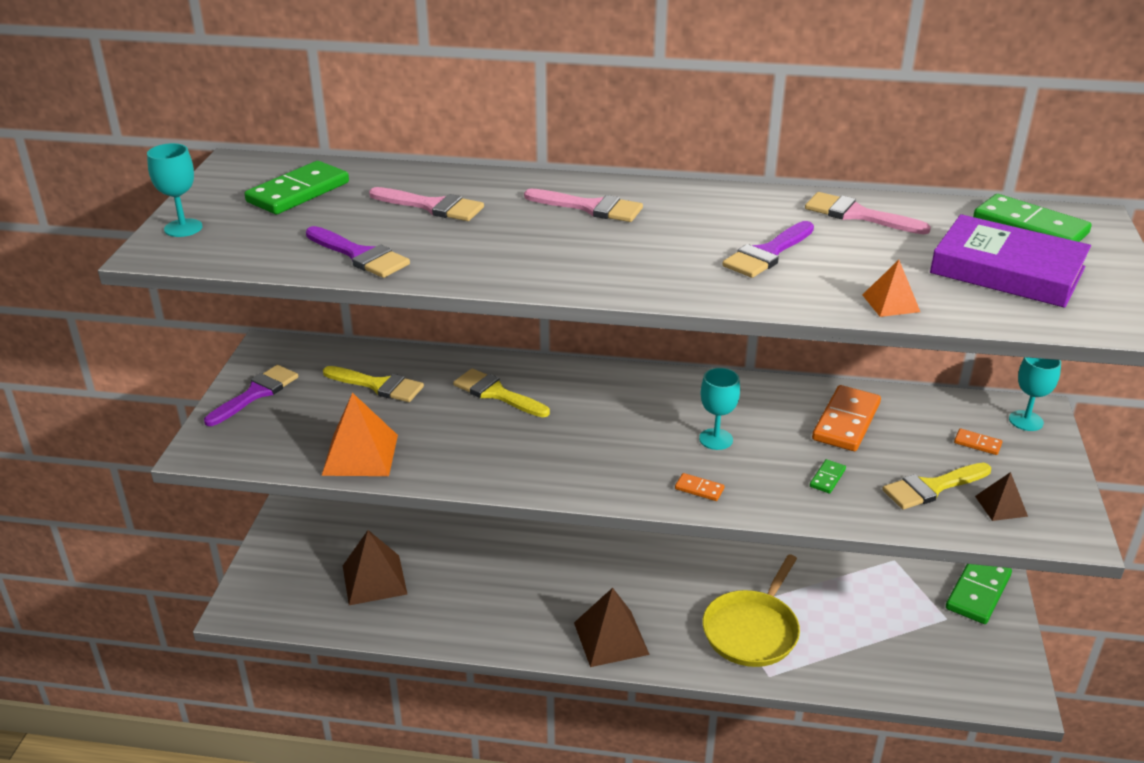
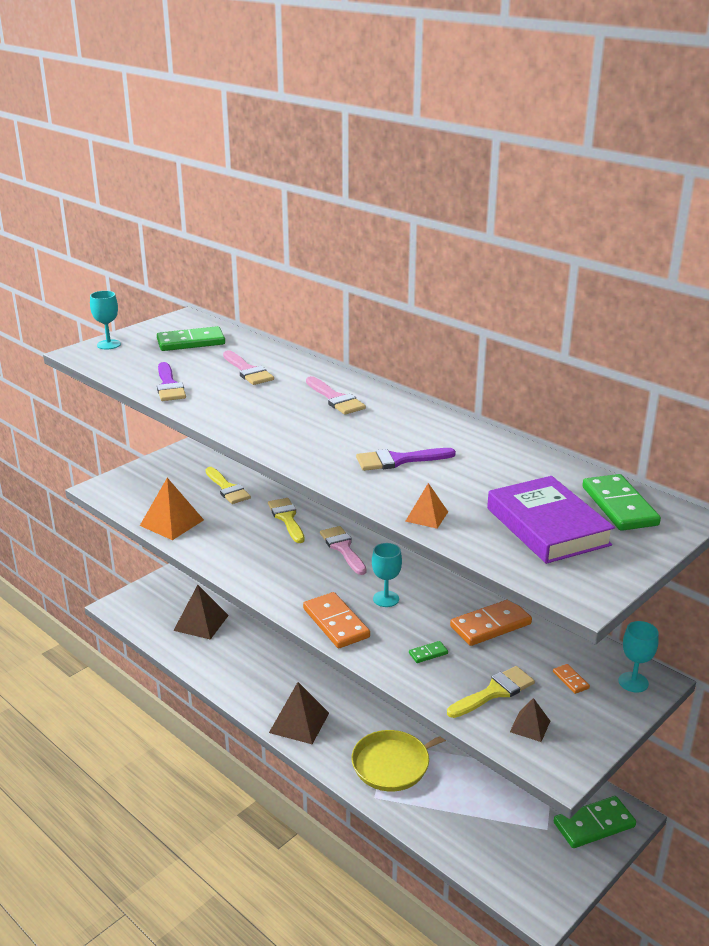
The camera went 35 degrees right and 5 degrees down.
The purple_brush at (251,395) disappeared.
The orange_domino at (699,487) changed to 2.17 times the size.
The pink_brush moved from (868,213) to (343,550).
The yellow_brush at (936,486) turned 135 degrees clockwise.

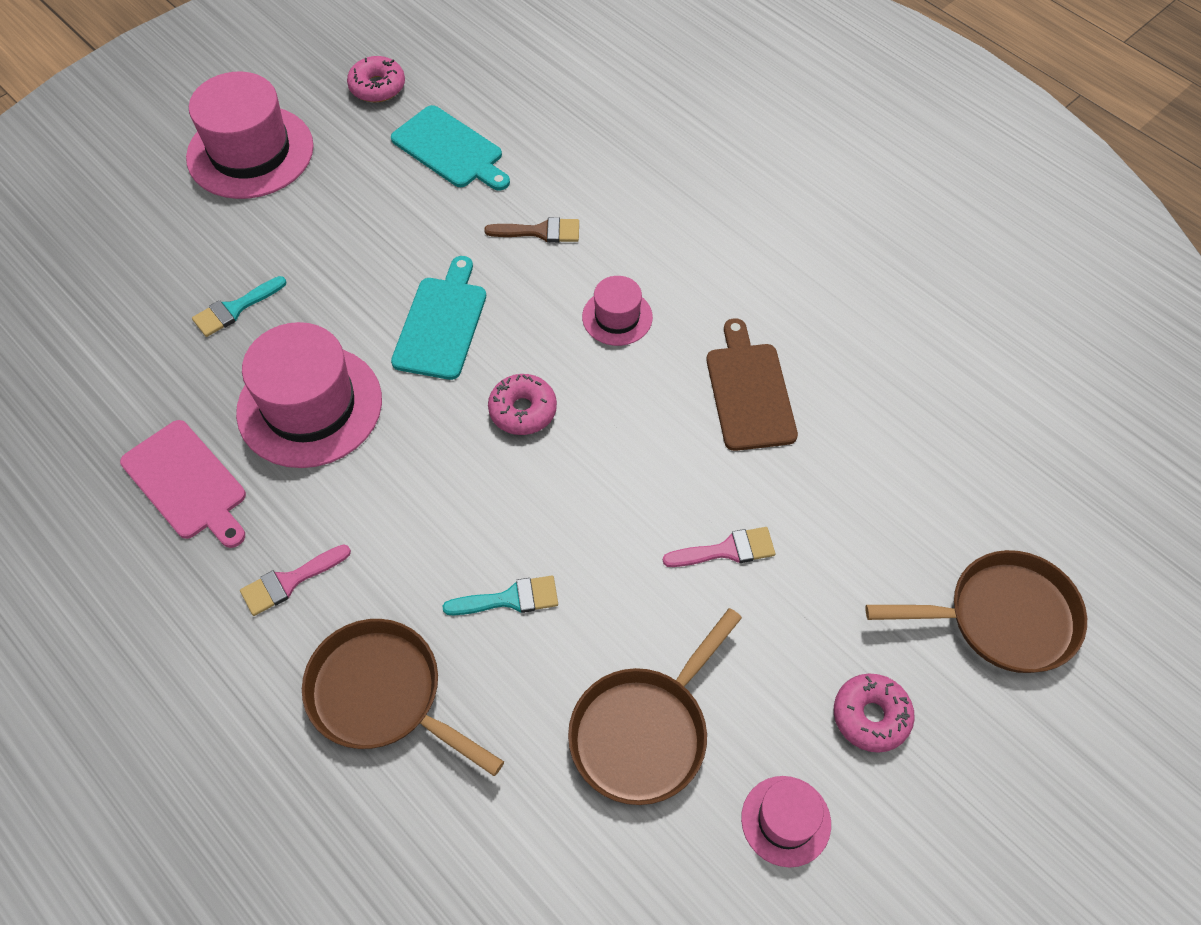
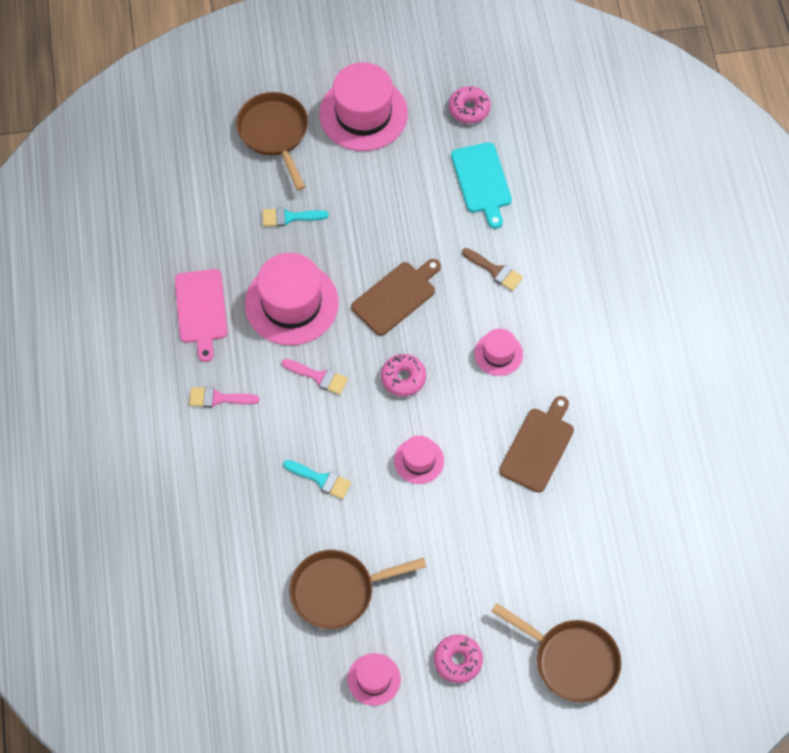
The camera went 35 degrees right and 5 degrees up.
The brown_pan moved from (403,697) to (272,141).
The turquoise_cutting_board at (438,318) became the brown_cutting_board at (396,297).
The pink_brush moved from (719,547) to (314,377).
The pink_hat at (419,459) appeared.

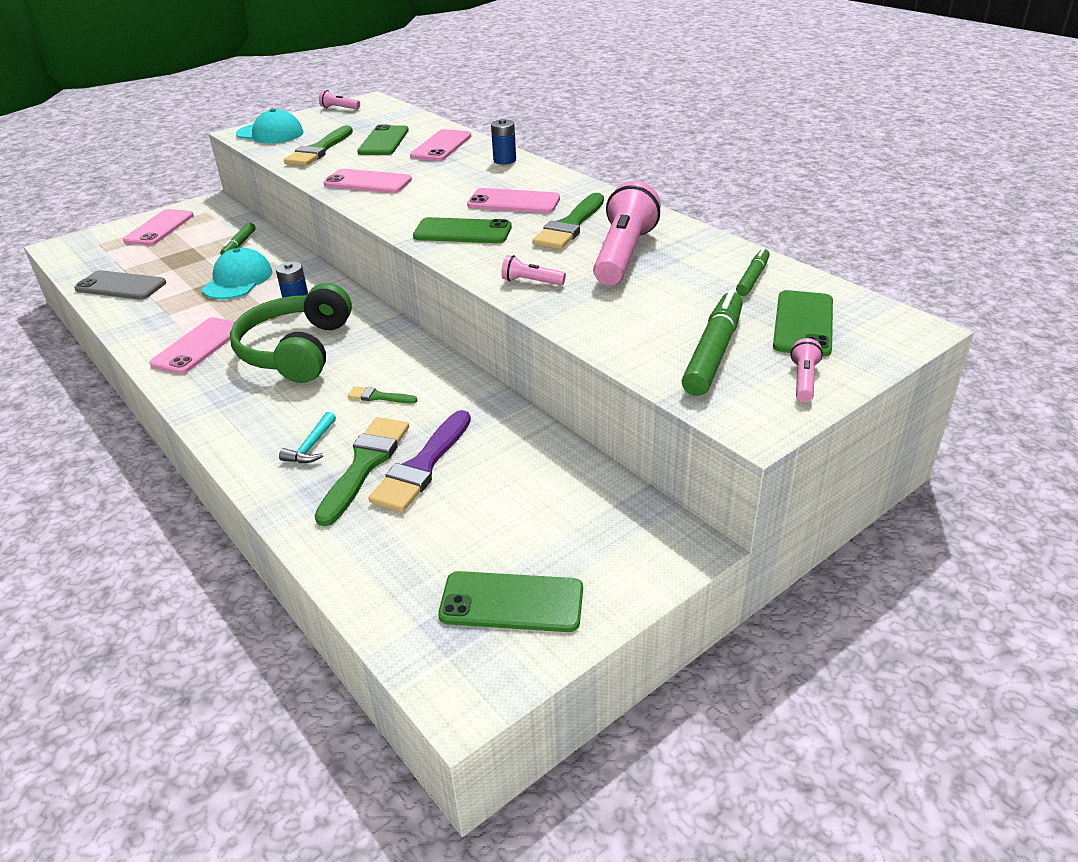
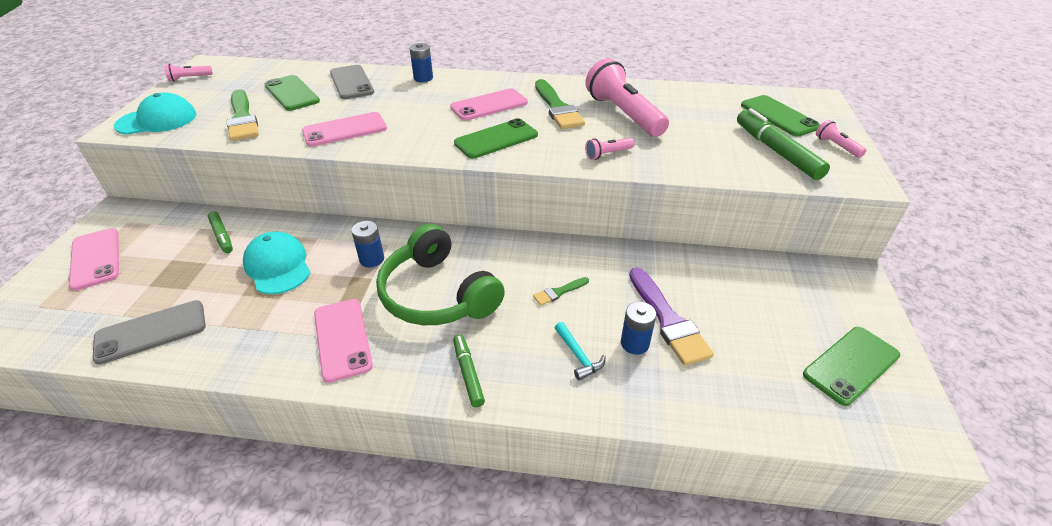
The camera went 45 degrees left and 5 degrees up.
The green_brush at (362,471) was replaced by the blue_battery at (638,328).
The pink_phone at (440,145) became the grey_phone at (352,82).
The green_marker moved from (753,271) to (469,371).

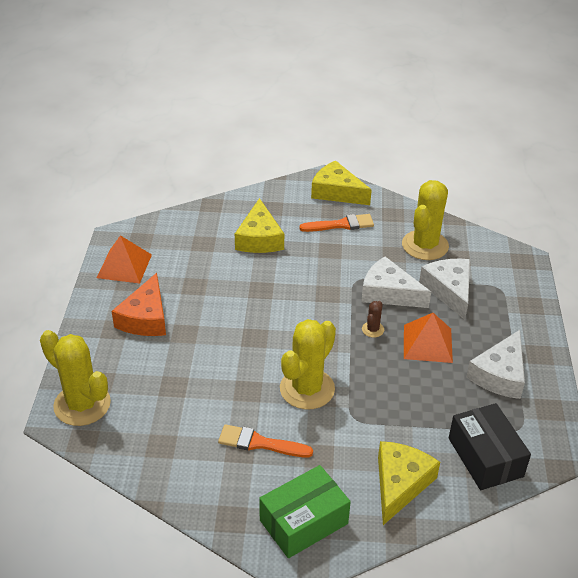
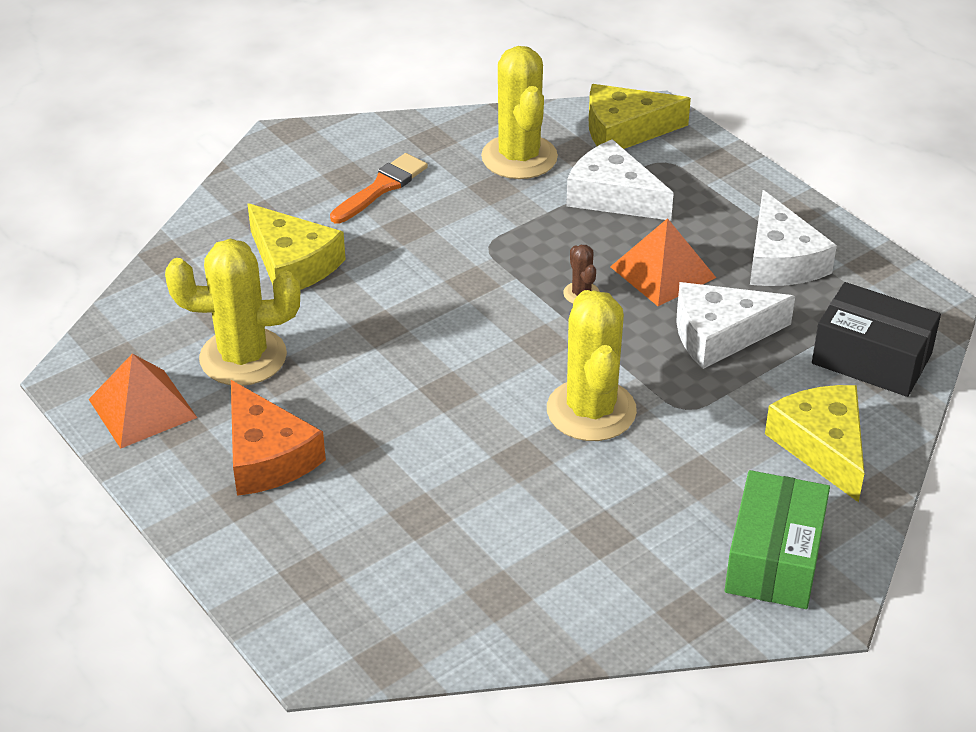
The camera went 40 degrees left and 0 degrees up.
The yellow_cactus moved from (75,378) to (232,312).
The orange_brush at (265,441) disappeared.
The yellow_cheese moved from (341,182) to (640,116).
The white_cheese moved from (396,282) to (735,325).

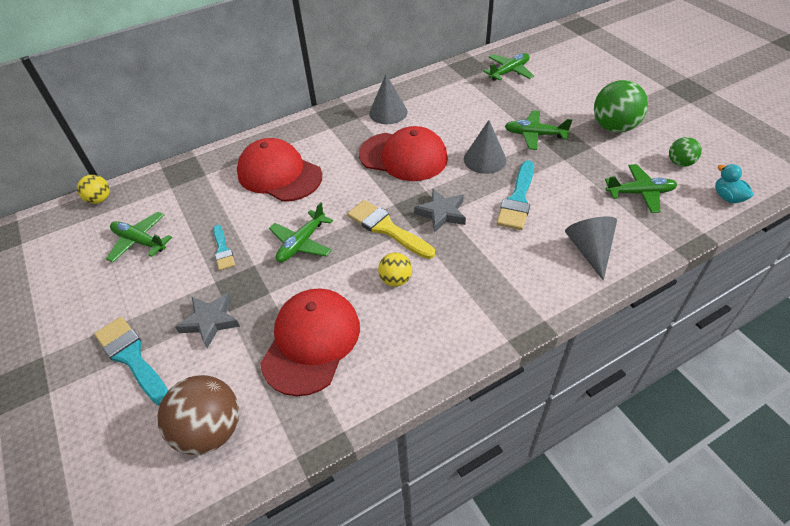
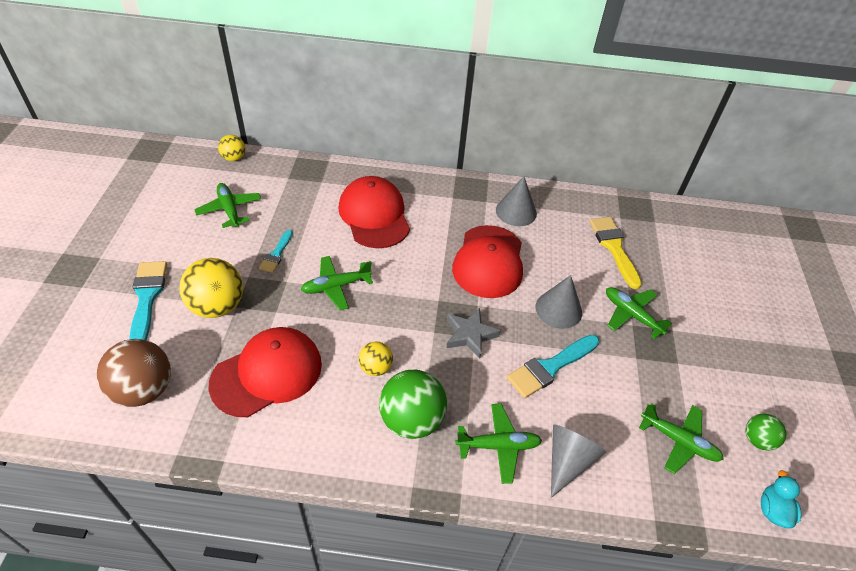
The camera went 30 degrees right and 0 degrees up.
The grey_star at (207,320) was replaced by the yellow_ball at (211,288).
The yellow_brush moved from (391,229) to (615,253).
The red_cap at (403,153) turned 45 degrees clockwise.
The green_plane moved from (508,67) to (499,444).
The green_ball moved from (621,106) to (413,404).

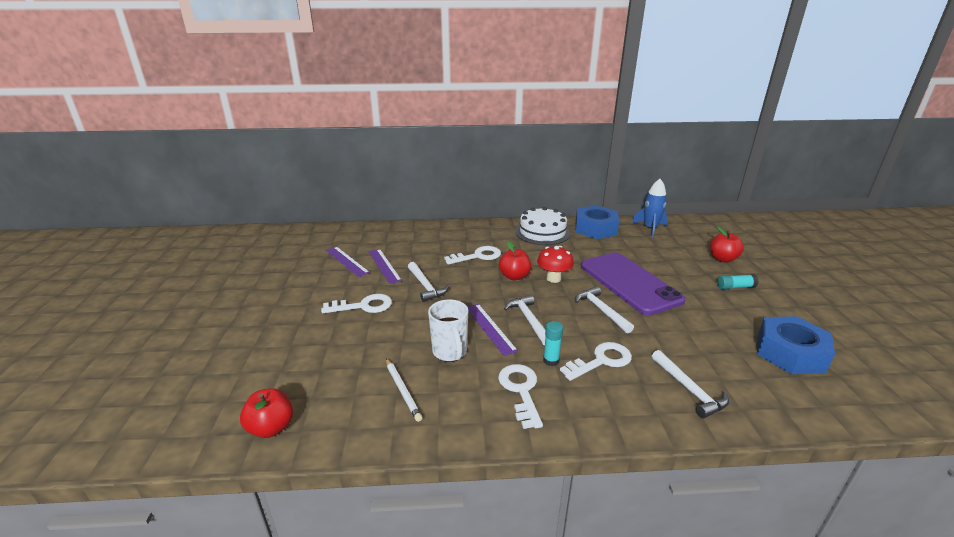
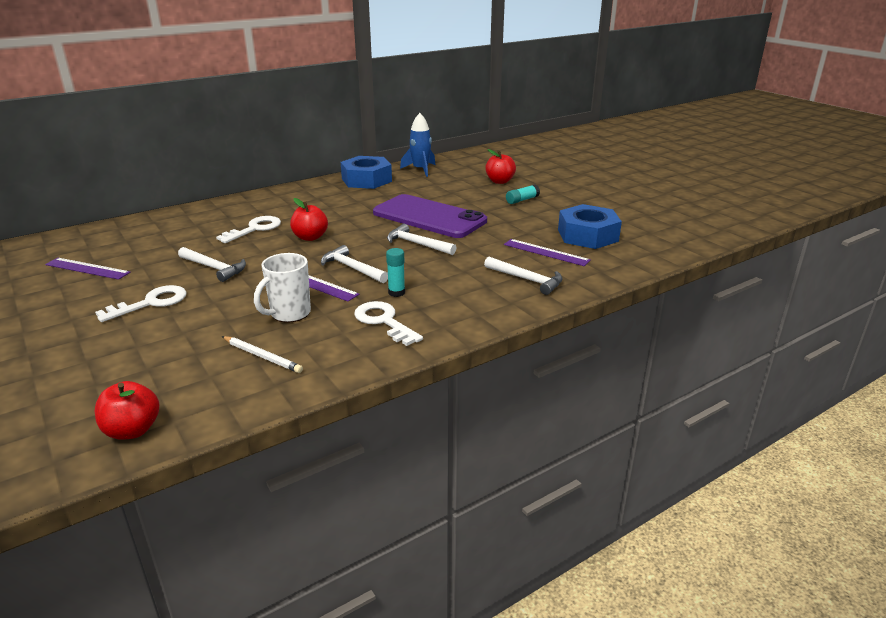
The camera went 30 degrees left and 0 degrees up.
The purple_ruler moved from (385,266) to (547,252).
The white_mug at (448,331) turned 90 degrees clockwise.
The white_cake at (543,226) disappeared.
The red_mushroom at (555,264) disappeared.
The white_key at (596,361) disappeared.

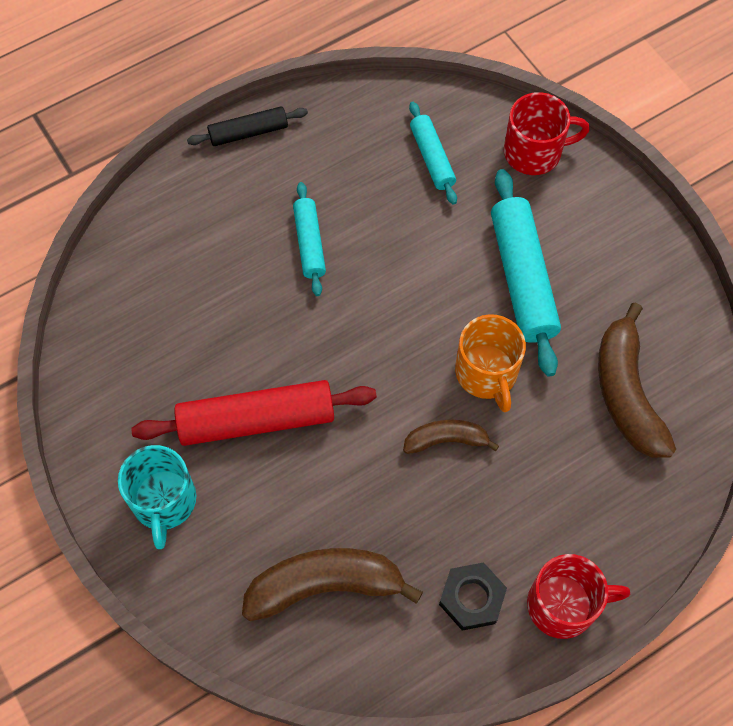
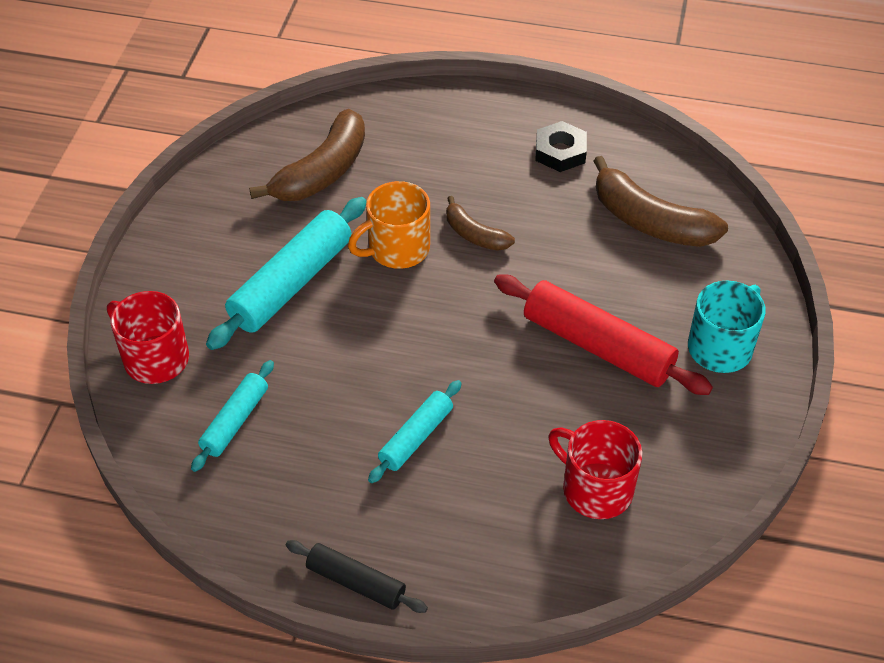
The camera went 135 degrees left and 15 degrees down.
The orange_mug at (490,363) turned 150 degrees counterclockwise.
The red_mug moved from (578,596) to (595,469).

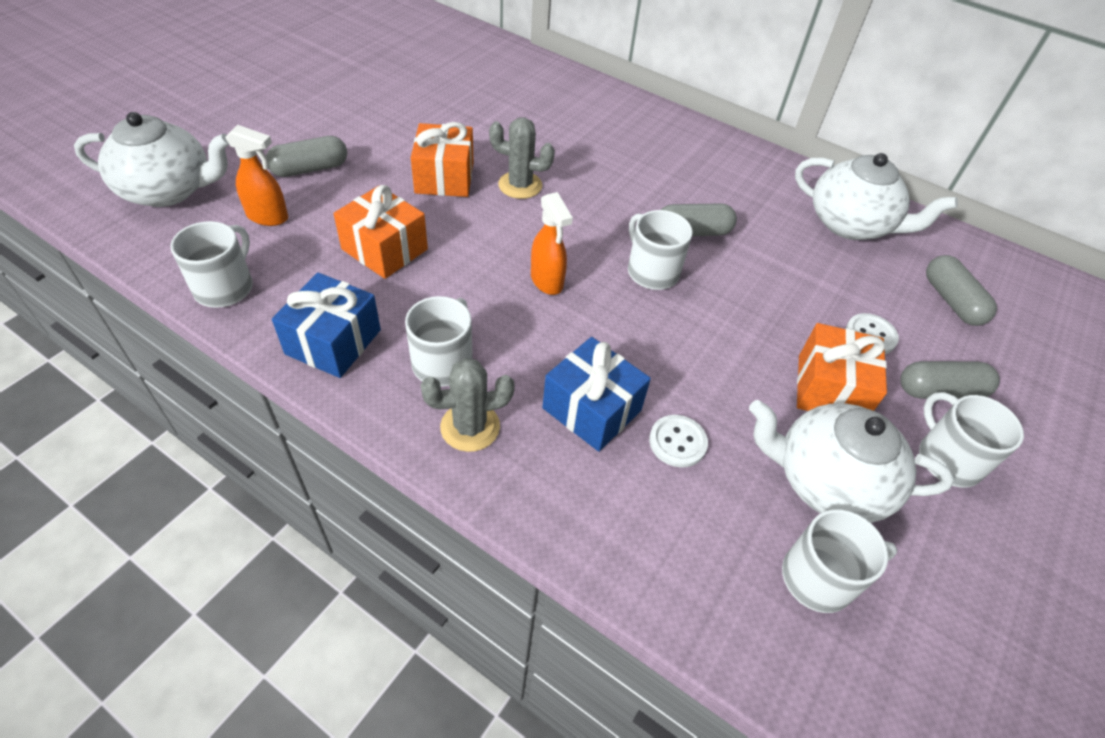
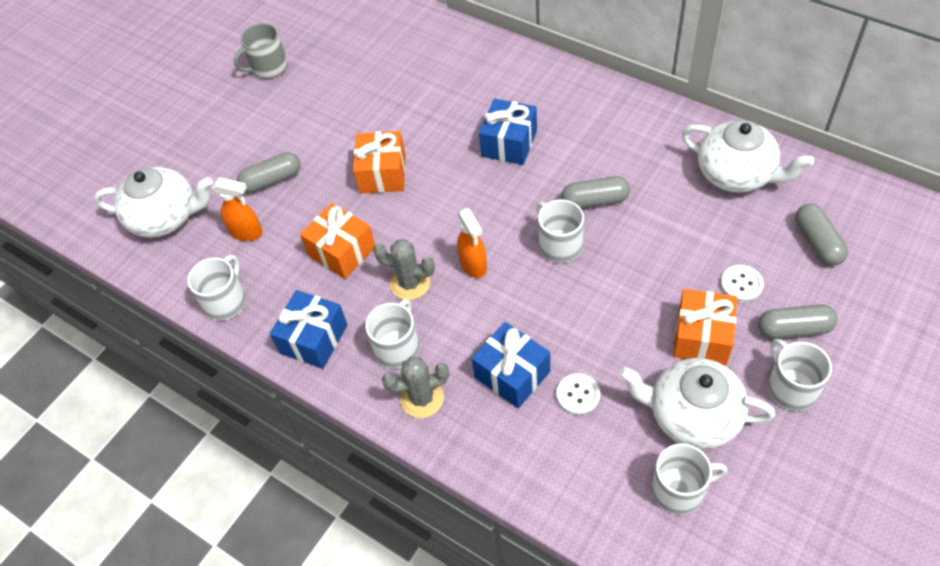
The camera went 10 degrees right and 5 degrees up.
The grey_cactus moved from (522,158) to (404,269).
The grey_mug at (261,51) appeared.
The blue_gift at (508,131) appeared.

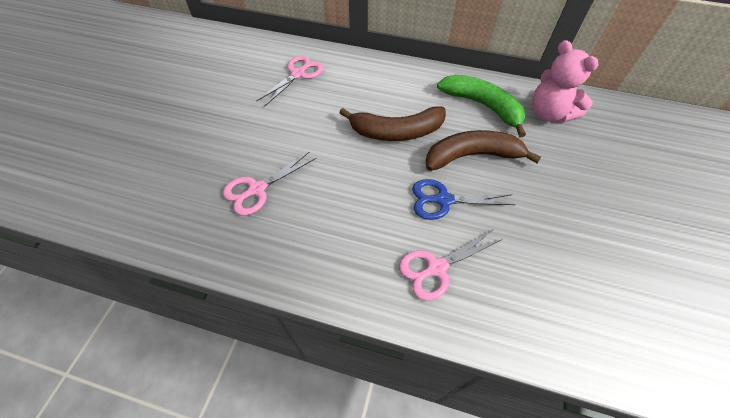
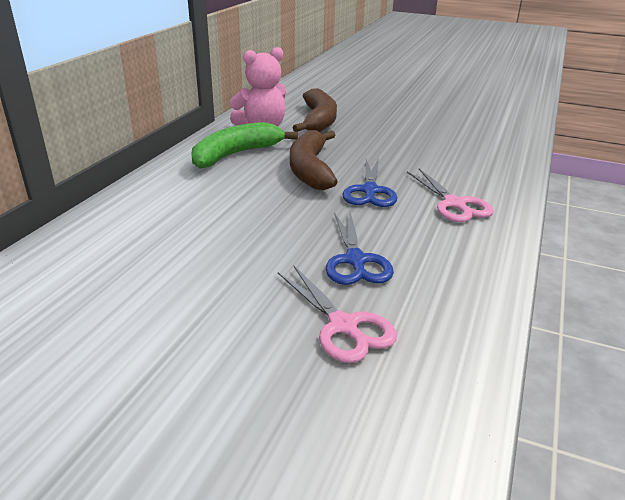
The camera went 85 degrees left and 25 degrees down.
The pink_scissors at (289,81) disappeared.
The brown_banana moved from (393,123) to (314,110).
The blue_scissors at (360,248) appeared.

